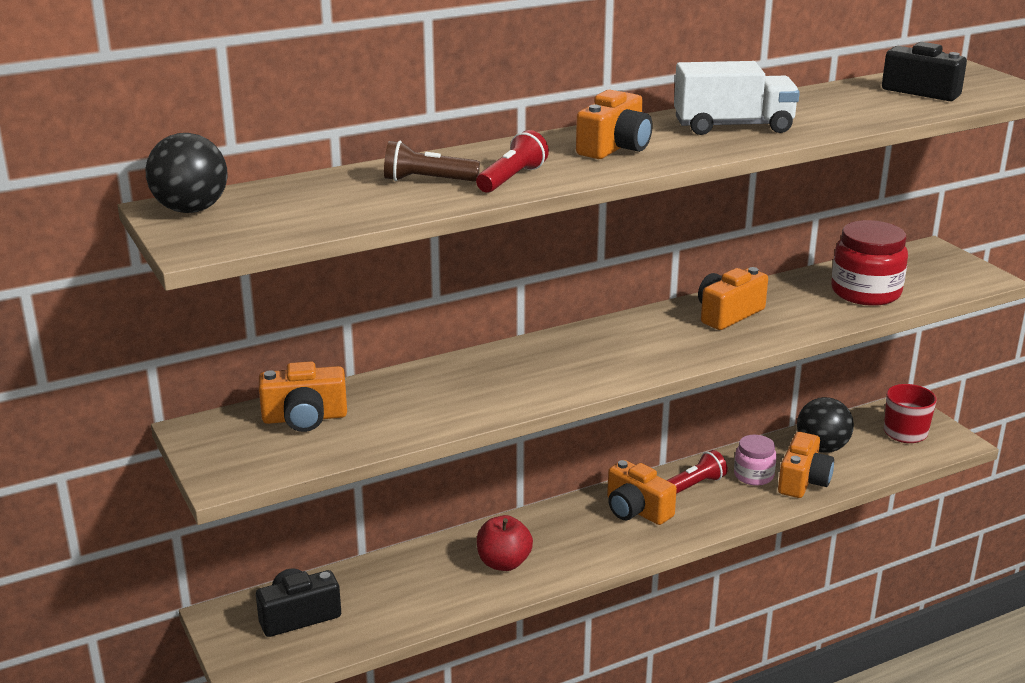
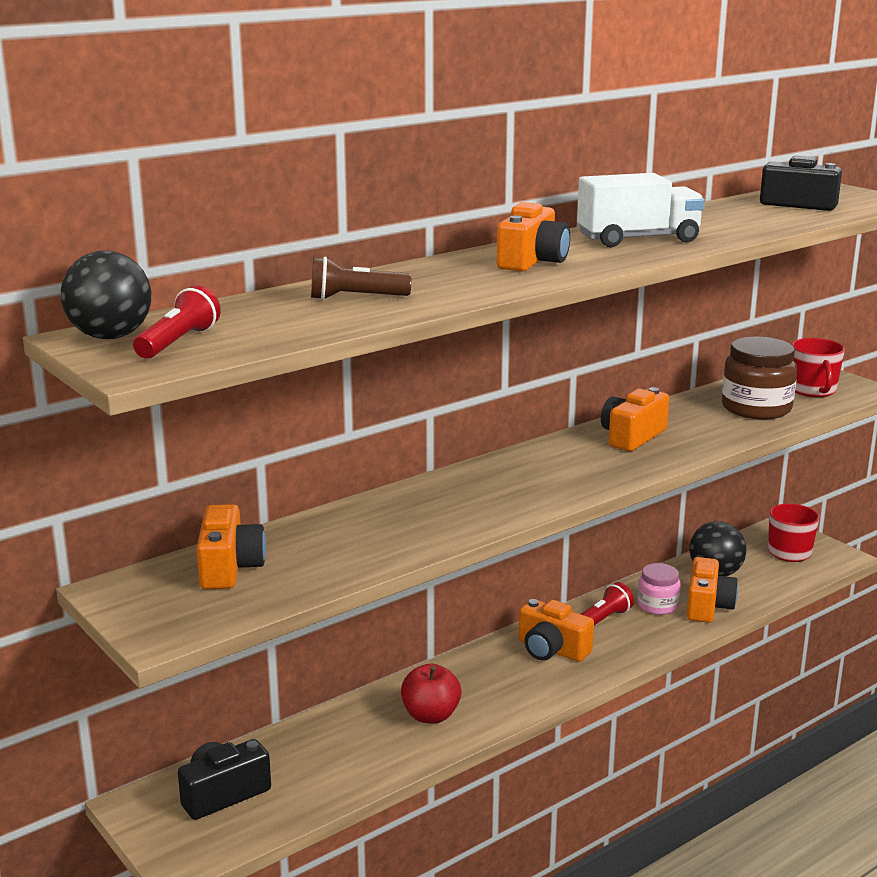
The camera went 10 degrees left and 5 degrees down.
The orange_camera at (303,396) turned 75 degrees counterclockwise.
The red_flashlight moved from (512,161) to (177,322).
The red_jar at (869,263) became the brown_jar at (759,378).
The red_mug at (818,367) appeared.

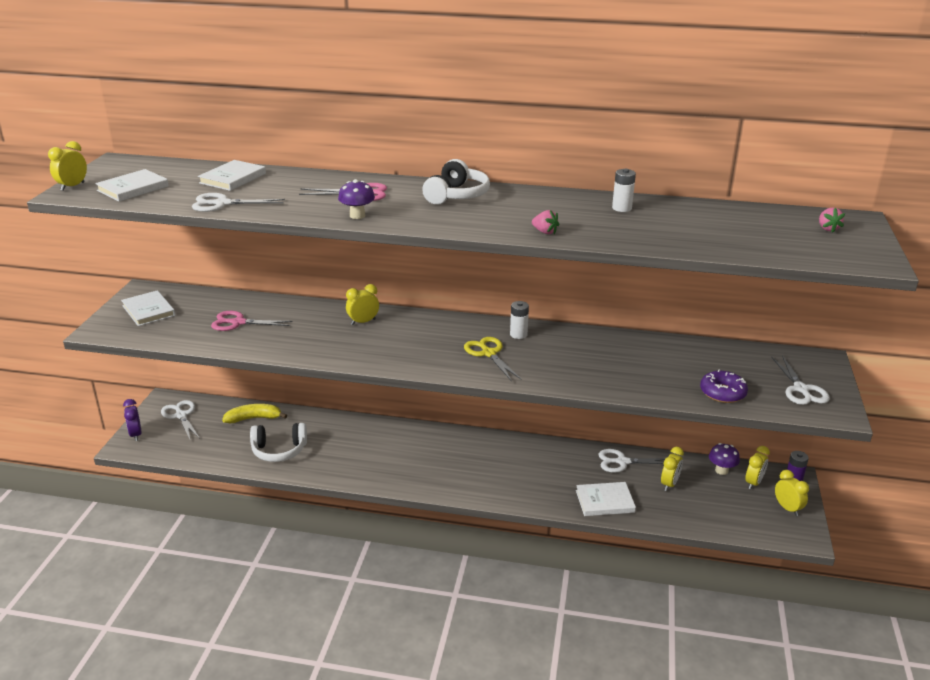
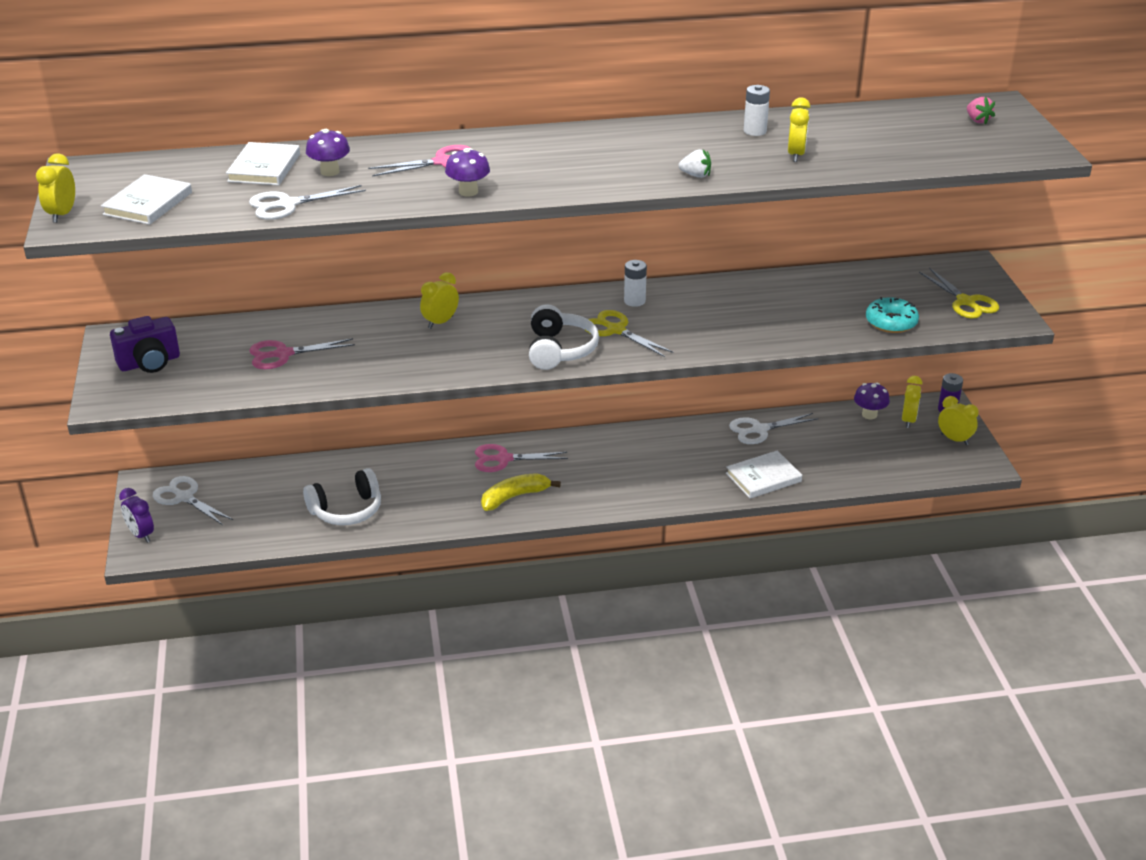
The camera went 20 degrees left and 5 degrees up.
The white_book at (148,308) was replaced by the purple_camera at (145,344).
The yellow_banana moved from (254,413) to (521,492).
The white_headphones moved from (456,181) to (564,337).
The pink_strawberry at (546,222) became the white_strawberry at (694,163).
The yellow_clock moved from (672,469) to (799,129).
The purple_donut at (724,386) became the turquoise_donut at (892,315).
The white_scissors at (800,380) became the yellow_scissors at (959,293).
The purple_mushroom at (328,152) appeared.
The pink_scissors at (521,458) appeared.

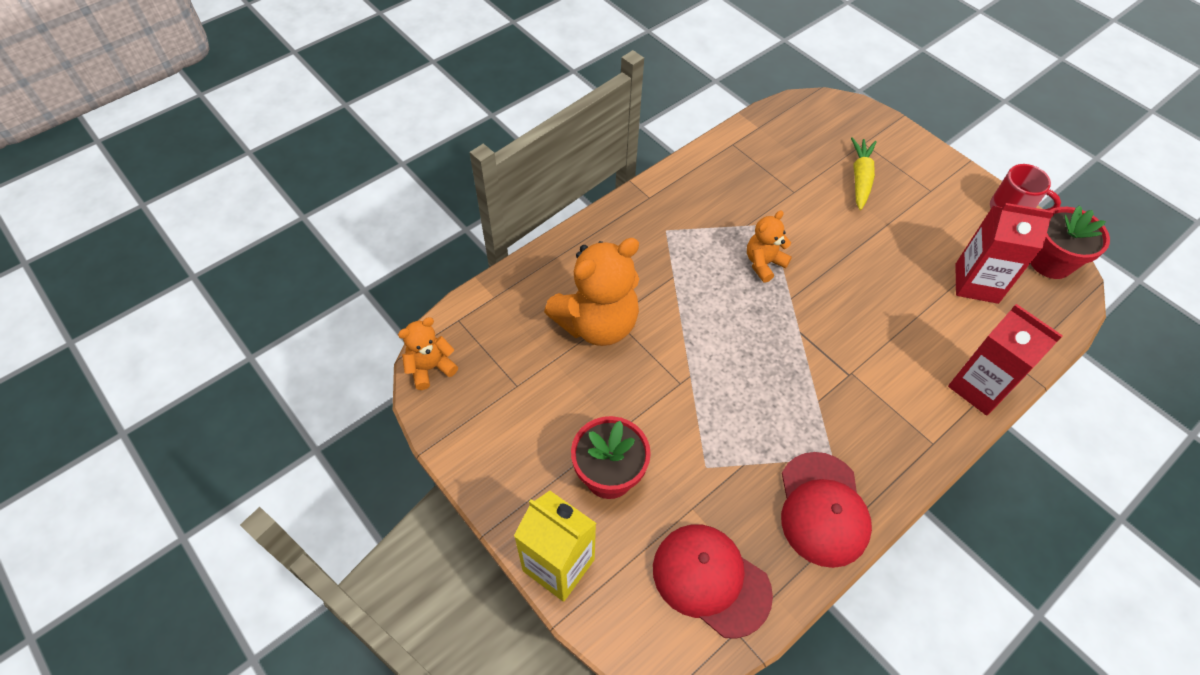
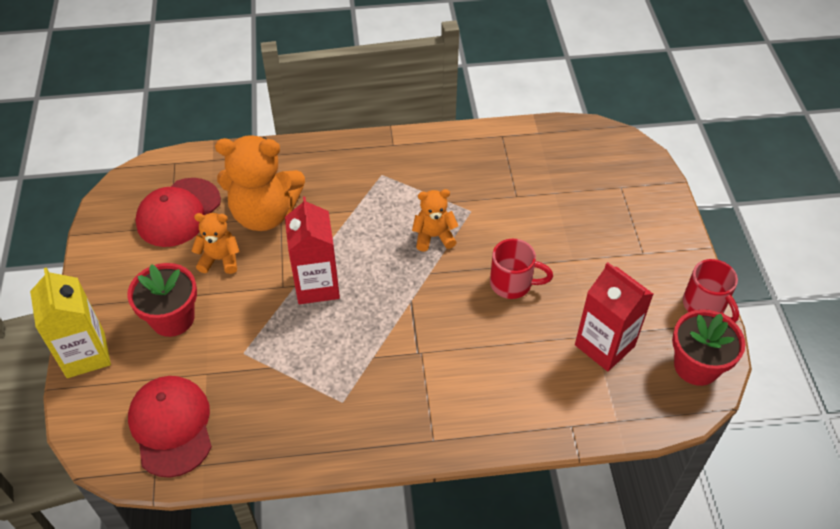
The camera went 35 degrees right and 5 degrees down.
The orange_teddy_bear moved from (428,353) to (216,243).
The red_cap moved from (826,510) to (178,212).
The yellow_carrot at (864,173) disappeared.
The red_carton moved from (1005,360) to (312,250).
The red_mug at (521,269) appeared.

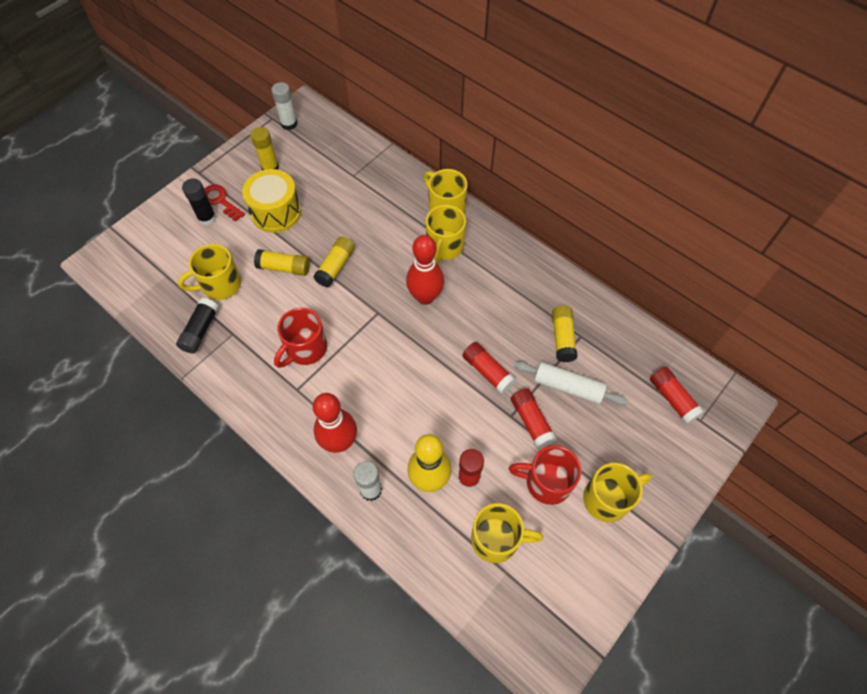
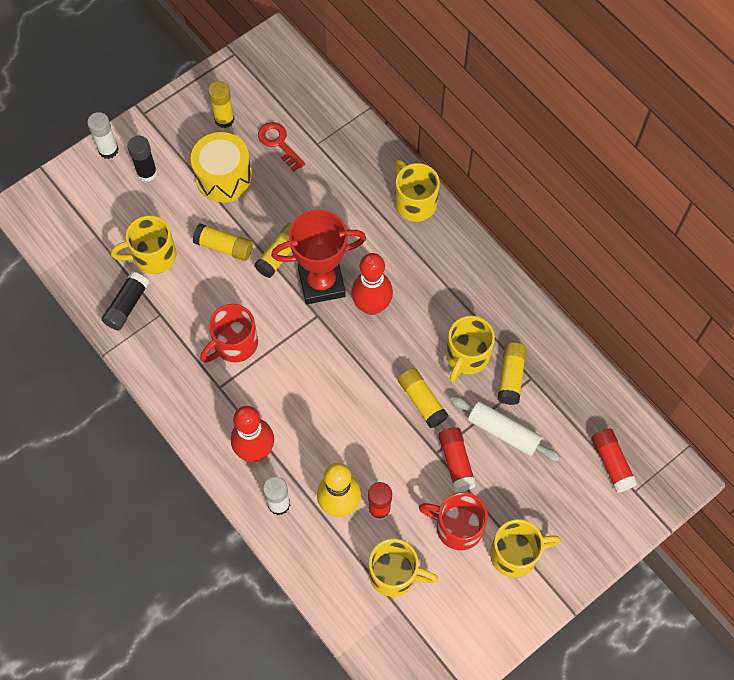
The camera went 10 degrees right and 5 degrees up.
The red_key moved from (224,203) to (281,146).
The white_glue_stick moved from (284,106) to (103,135).
The yellow_mug moved from (446,234) to (470,349).
The red_glue_stick at (489,368) became the yellow_glue_stick at (423,398).
The red_trophy at (318,257) appeared.

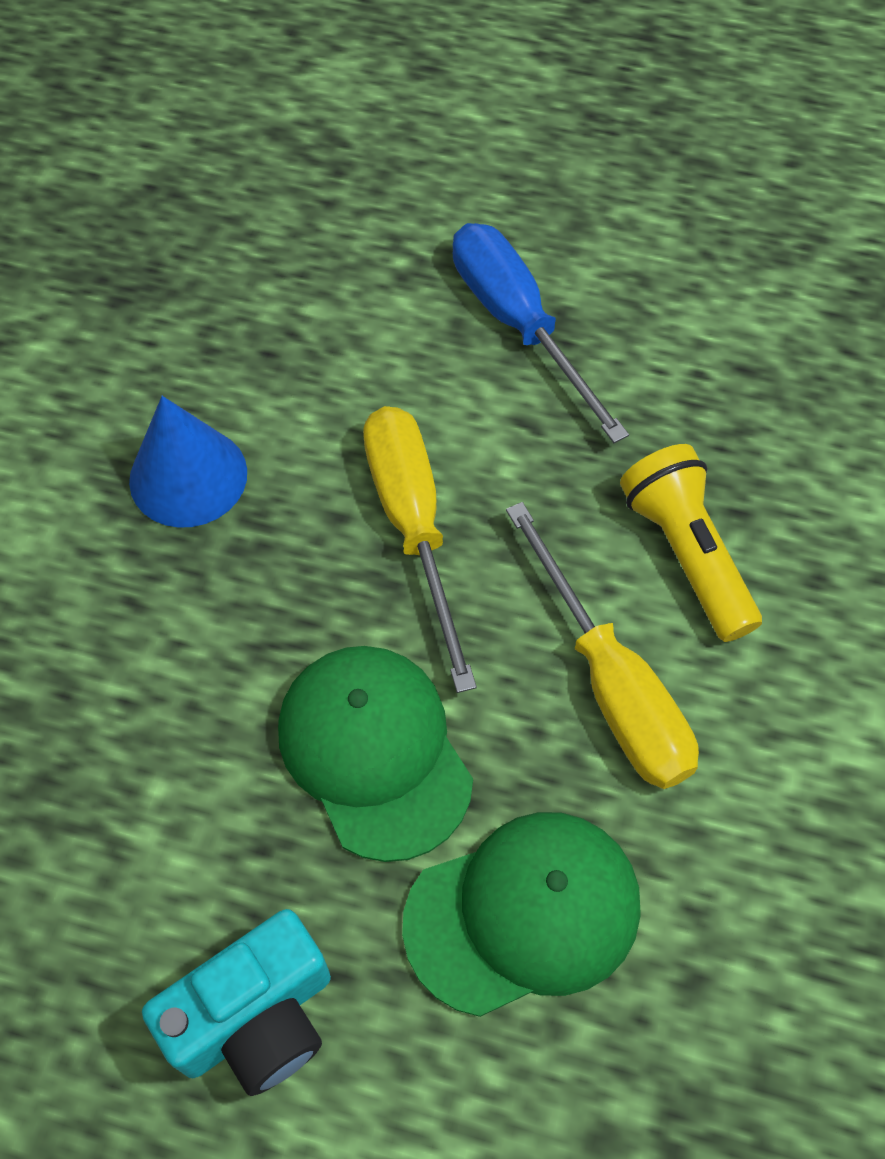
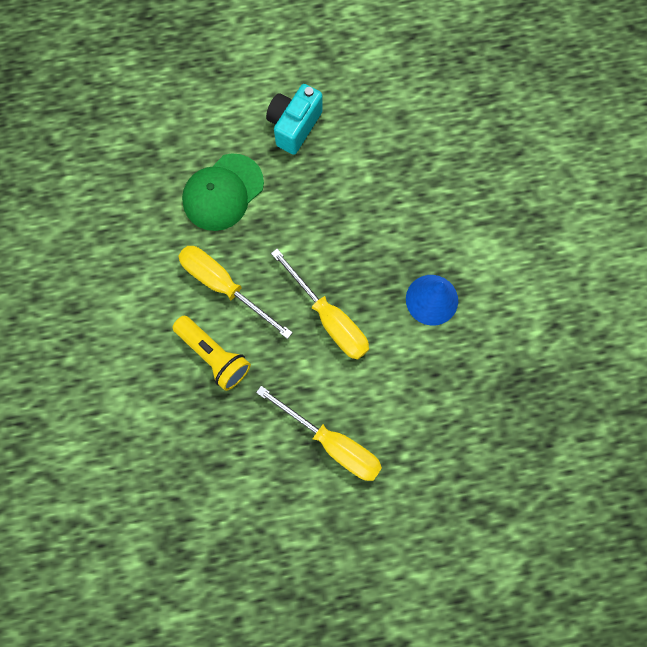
The camera went 155 degrees right and 15 degrees up.
The green_cap at (375,754) disappeared.
The blue_screwdriver at (541,333) became the yellow_screwdriver at (319,433).

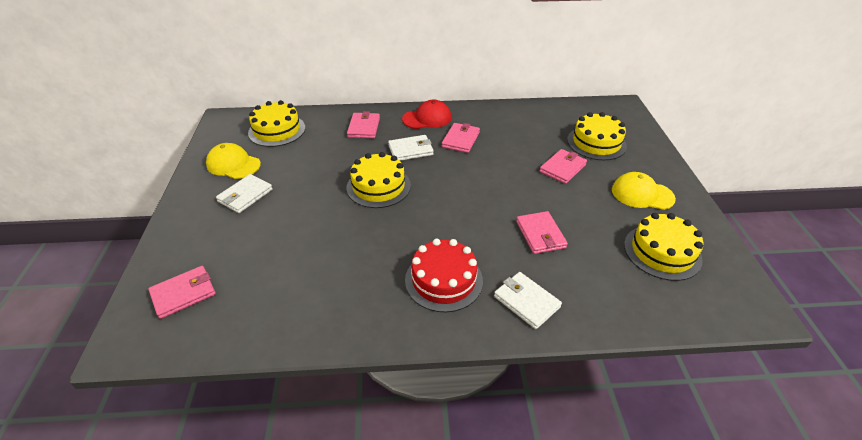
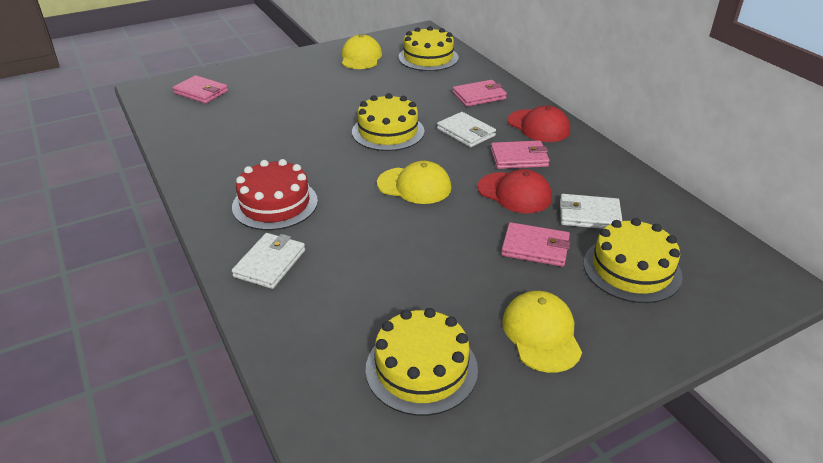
The camera went 65 degrees right and 5 degrees down.
The white_wallet moved from (244,193) to (591,211).
The pink_wallet at (542,232) disappeared.
The yellow_cap at (414,182) appeared.
The red_cap at (514,191) appeared.

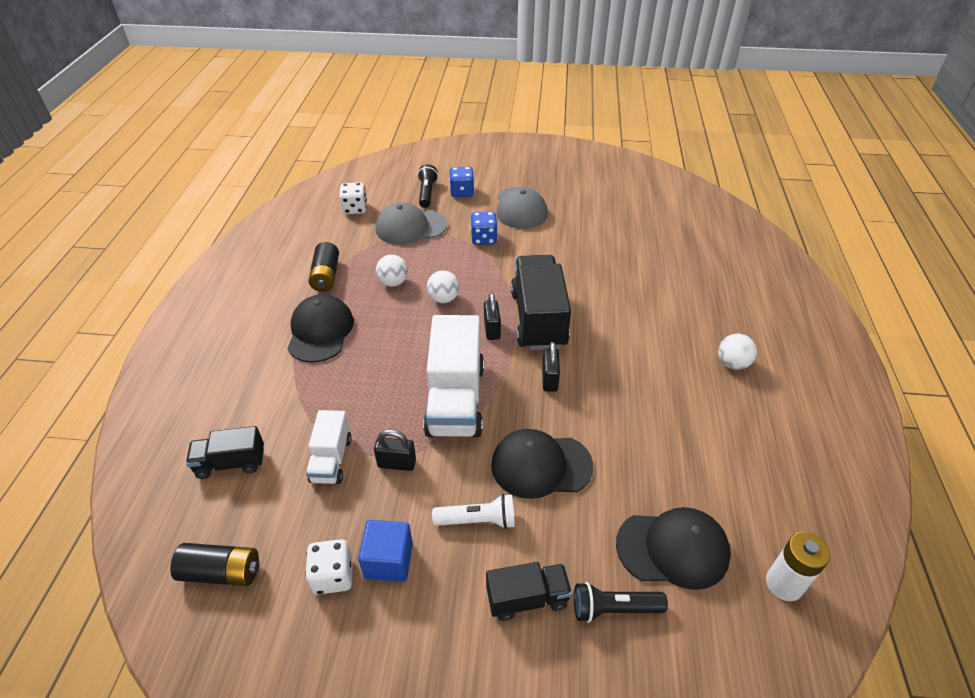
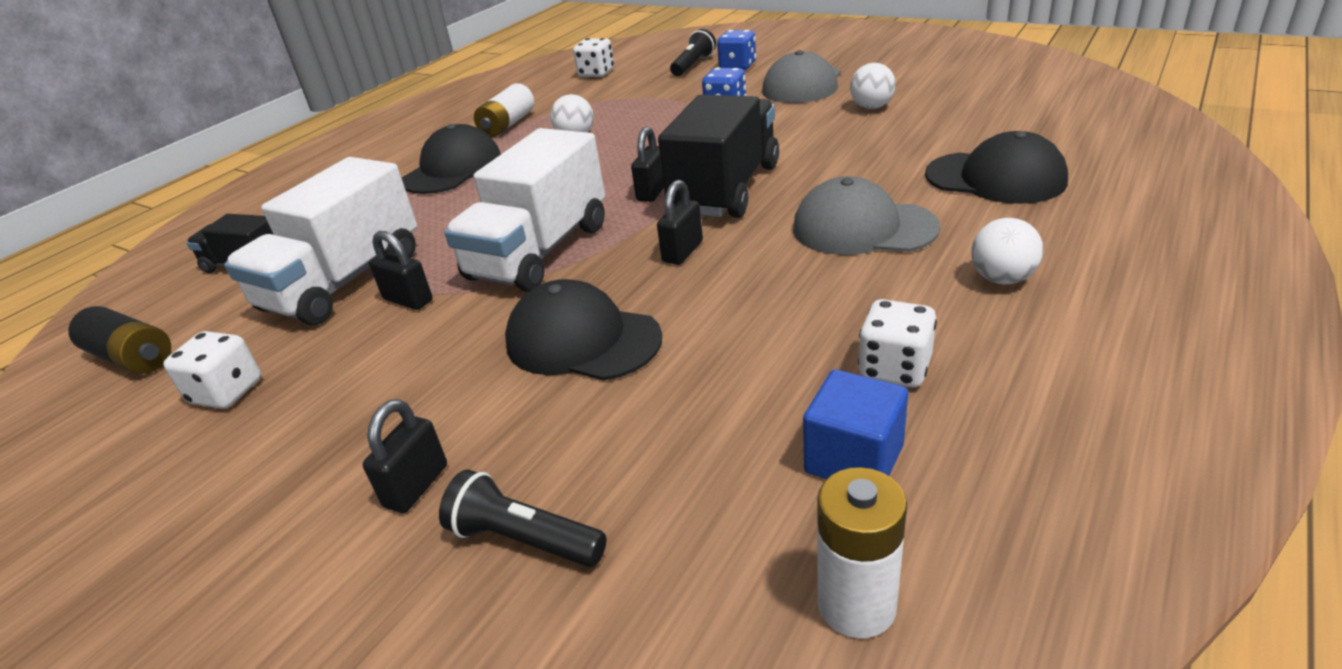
The camera went 30 degrees right and 10 degrees down.
The white_truck at (329,447) changed to 1.83 times the size.
The black_battery at (323,267) became the white_battery at (504,110).
The blue_cube moved from (385,551) to (855,424).
The grey_cap moved from (411,223) to (867,215).
The white_ball moved from (443,286) to (873,86).
The white_flashlight at (473,511) disappeared.
The black_truck at (529,591) was replaced by the black_padlock at (405,456).
The black_cap moved from (673,548) to (996,167).
The white_dice at (897,343) appeared.

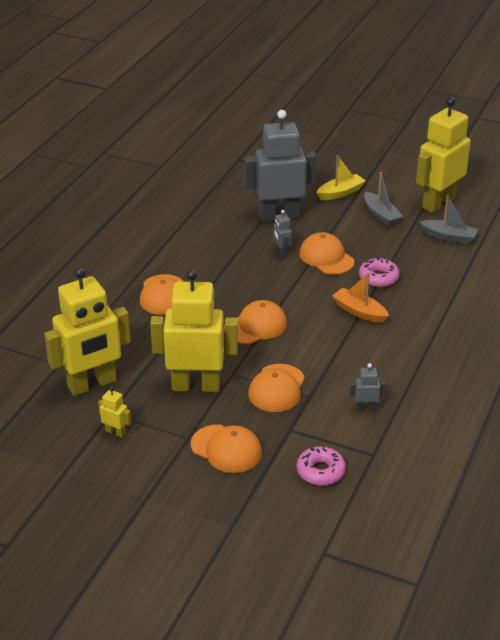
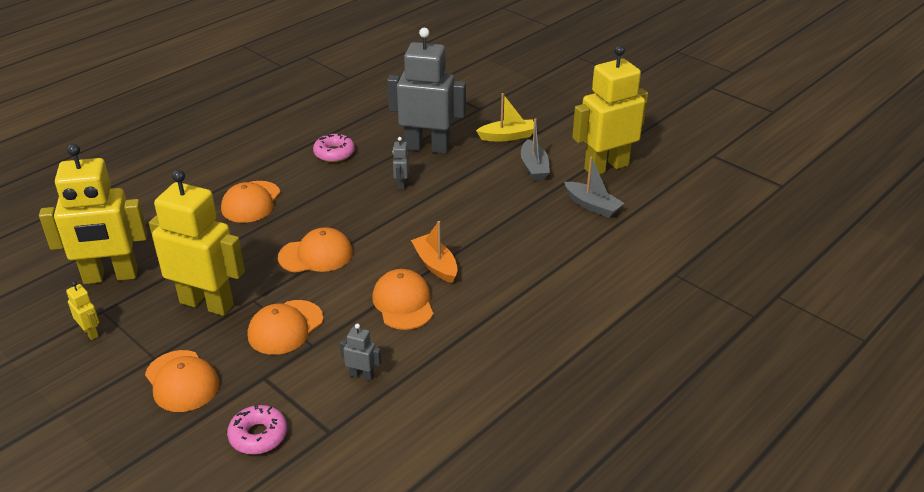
The camera went 20 degrees right and 0 degrees up.
The orange_cap moved from (327,253) to (403,299).
The pink_donut moved from (379,272) to (334,147).

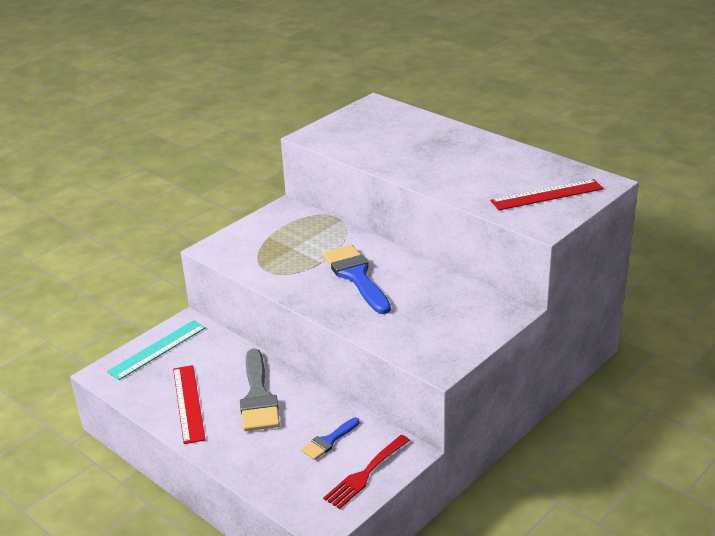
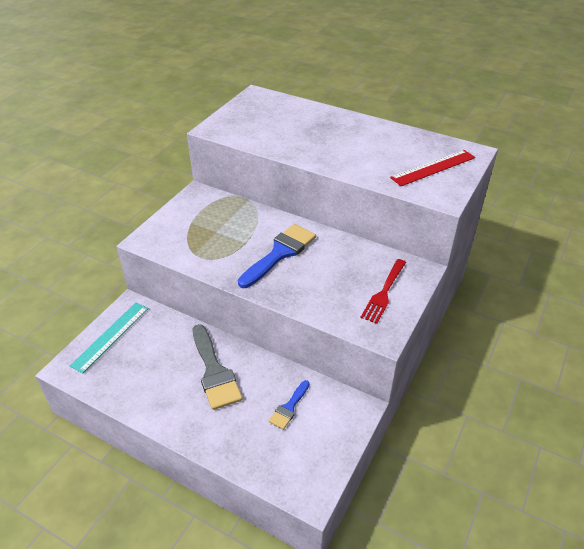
The camera went 15 degrees left and 10 degrees up.
The red_ruler at (189,404) disappeared.
The blue_brush at (357,279) turned 75 degrees clockwise.
The red_fork moved from (366,472) to (383,291).

